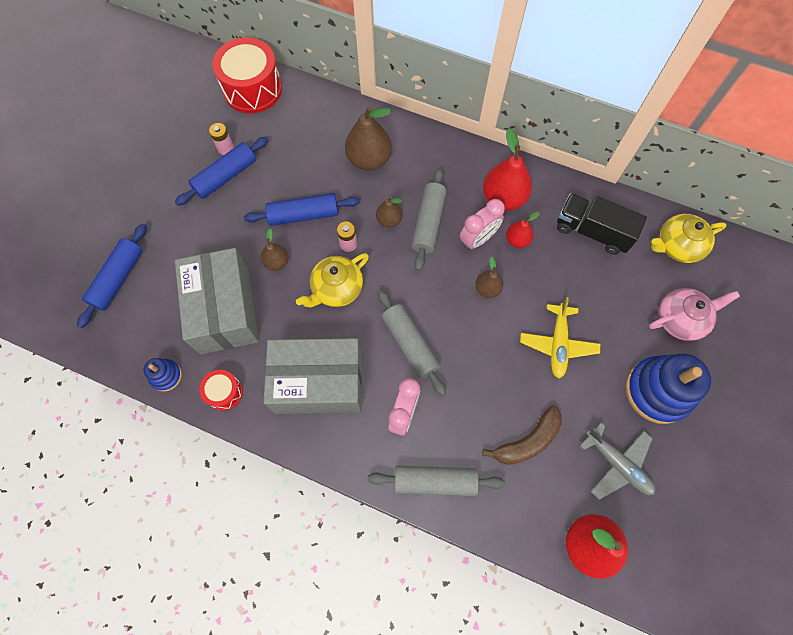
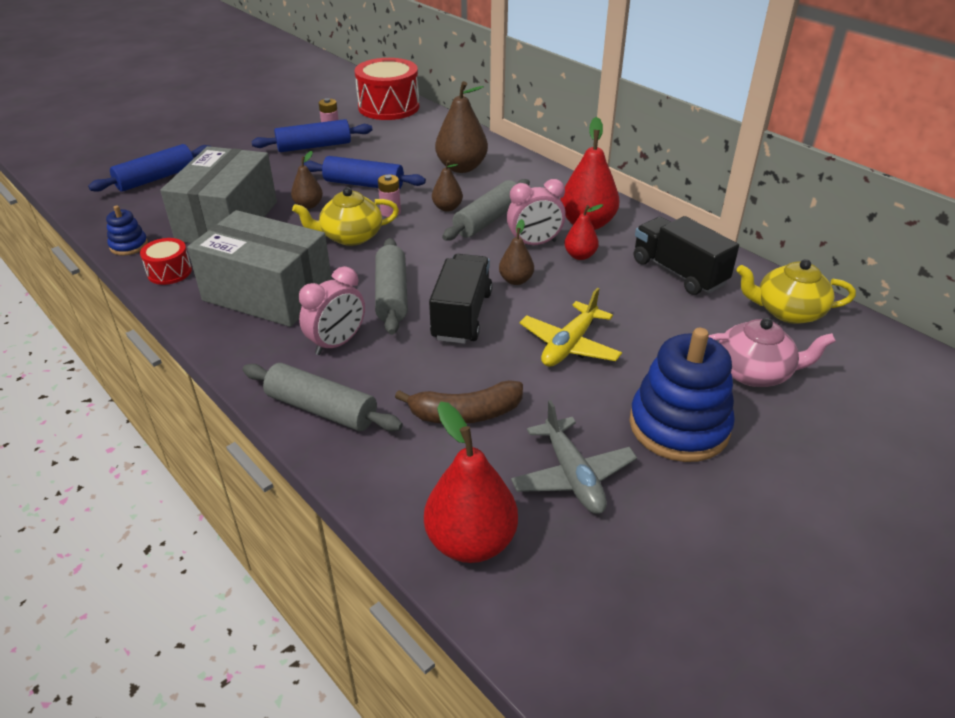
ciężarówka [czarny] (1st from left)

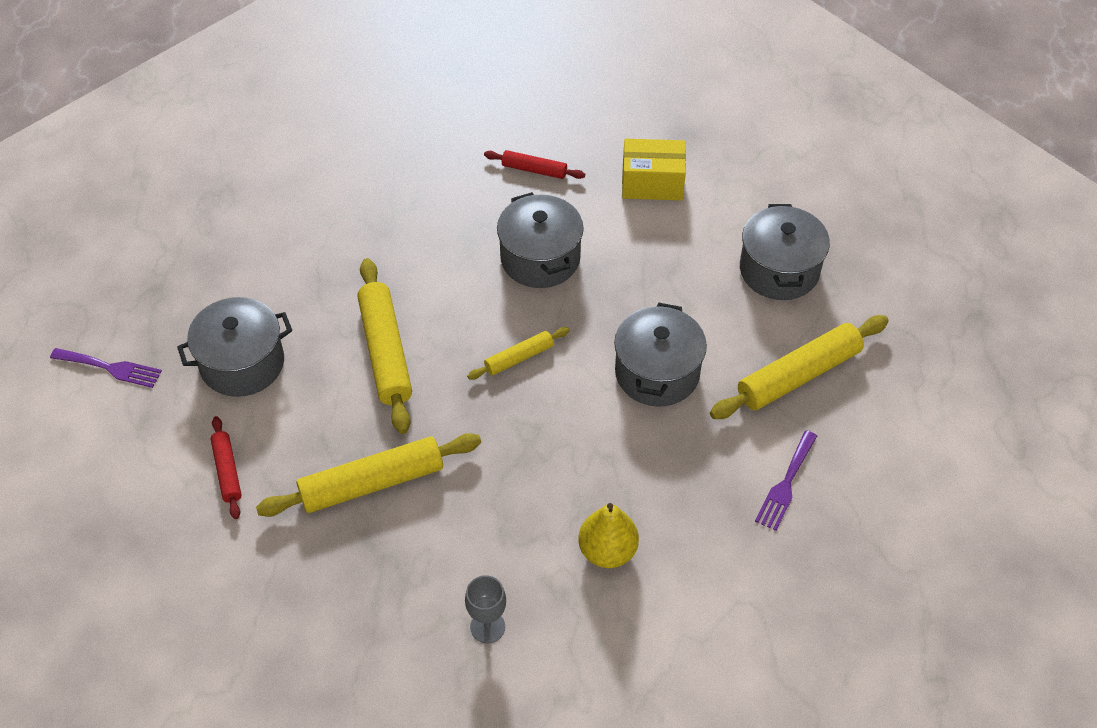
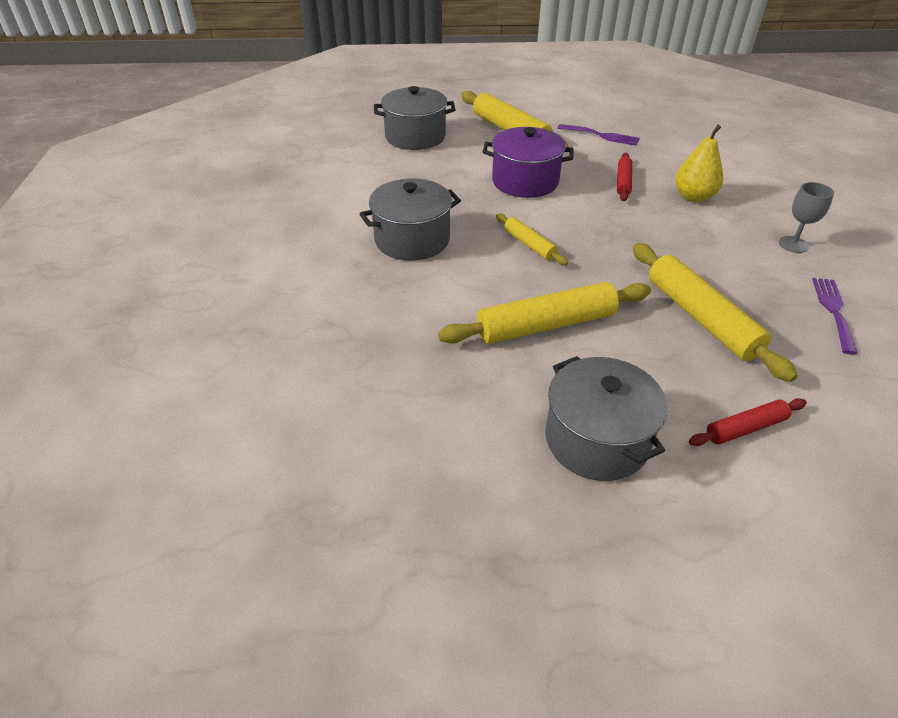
widelec [fioletowy] (2nd from left)
wałek do ciasta [czerwony] (1st from left)
garnek [fioletowy]
pudełko [żółty]

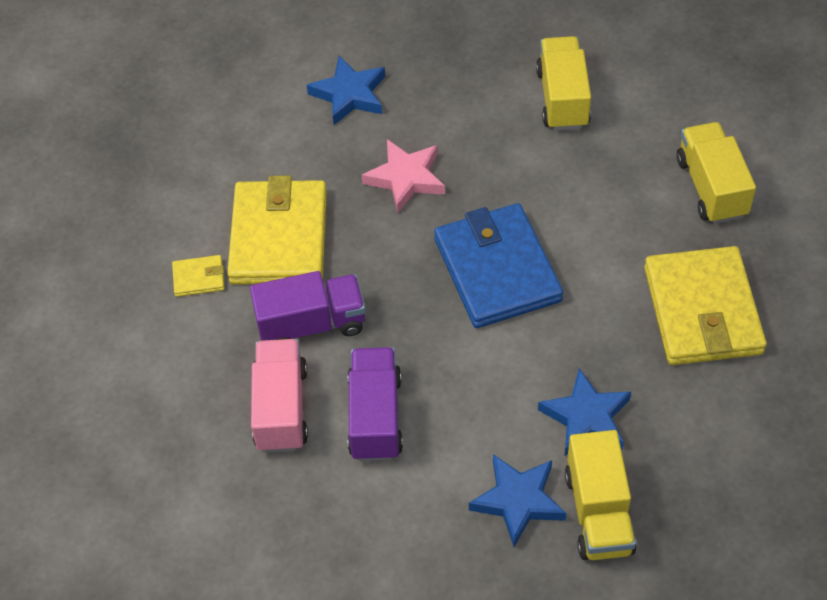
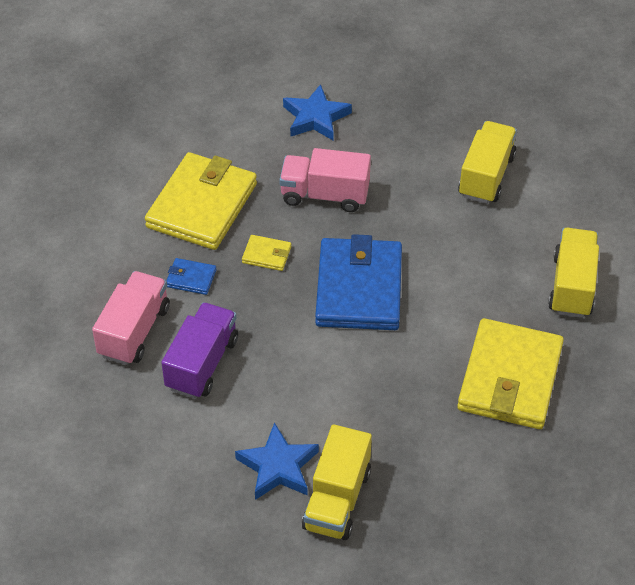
portfel [żółty] (2nd from left)
portfel [niebieski] (1st from left)
ciężarówka [różowy] (2nd from left)
gwiazda [niebieski] (3rd from left in the first image)

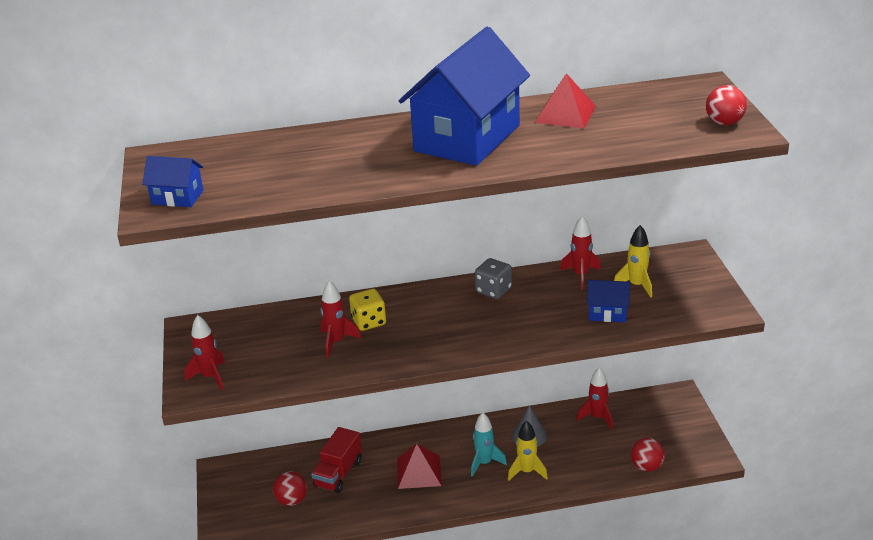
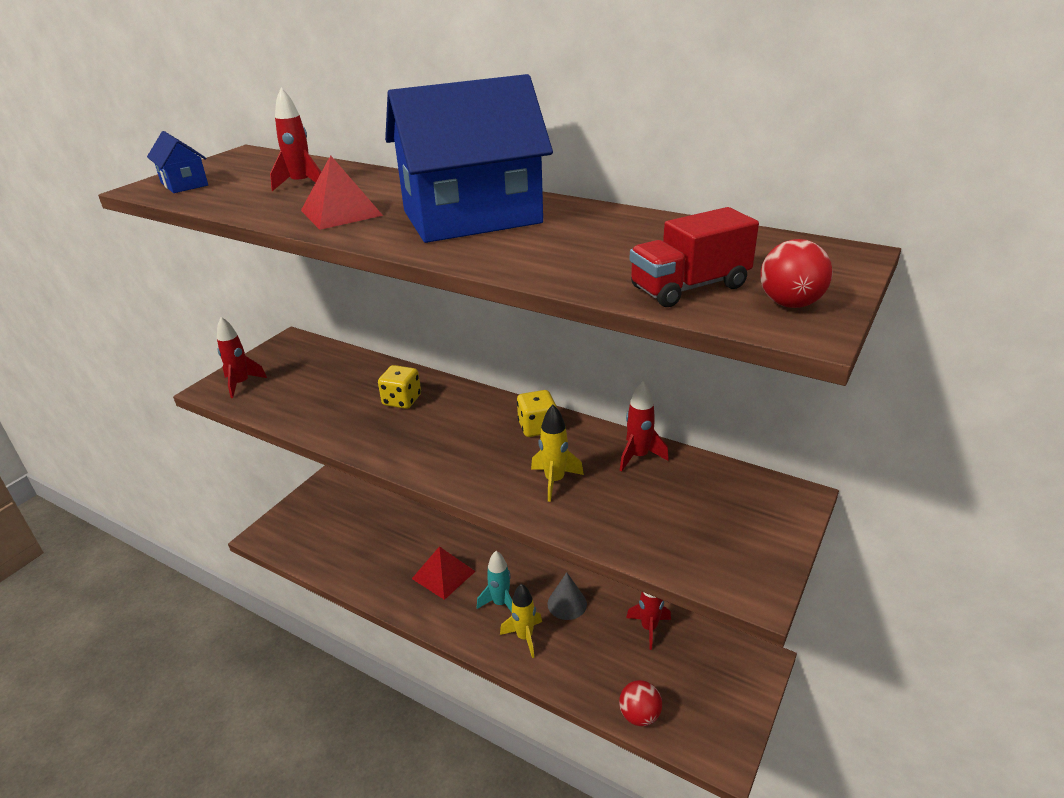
piłka [czerwony] (1st from left in the first image)
ciężarówka [czerwony]
rakieta [czerwony] (2nd from left)
kostka do gry [żółty] (2nd from left)
piramida [czerwony] (1st from left)
domek [niebieski] (3rd from left in the first image)
rakieta [żółty] (2nd from left)

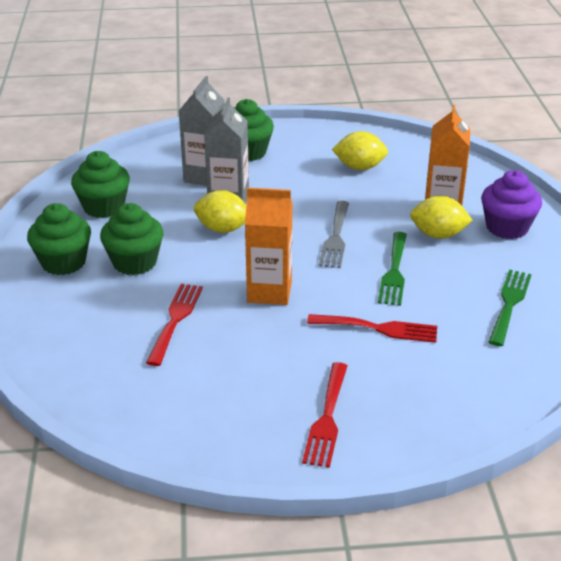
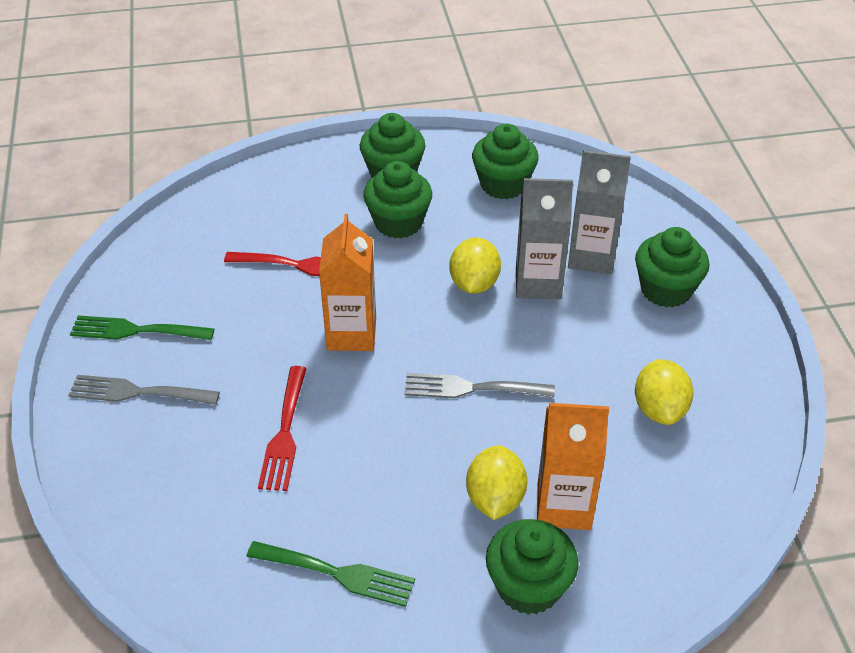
widelec [szary] (1st from left)
widelec [zielony] (1st from left)
muffinka [zielony] (4th from left)

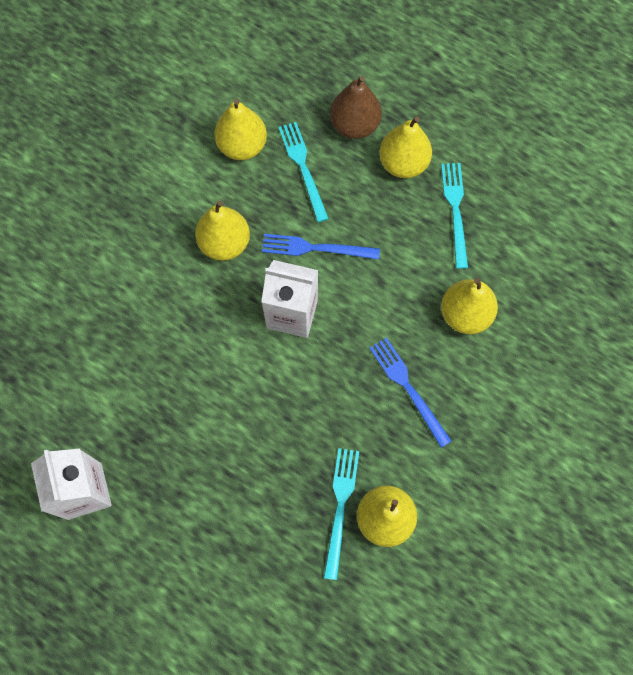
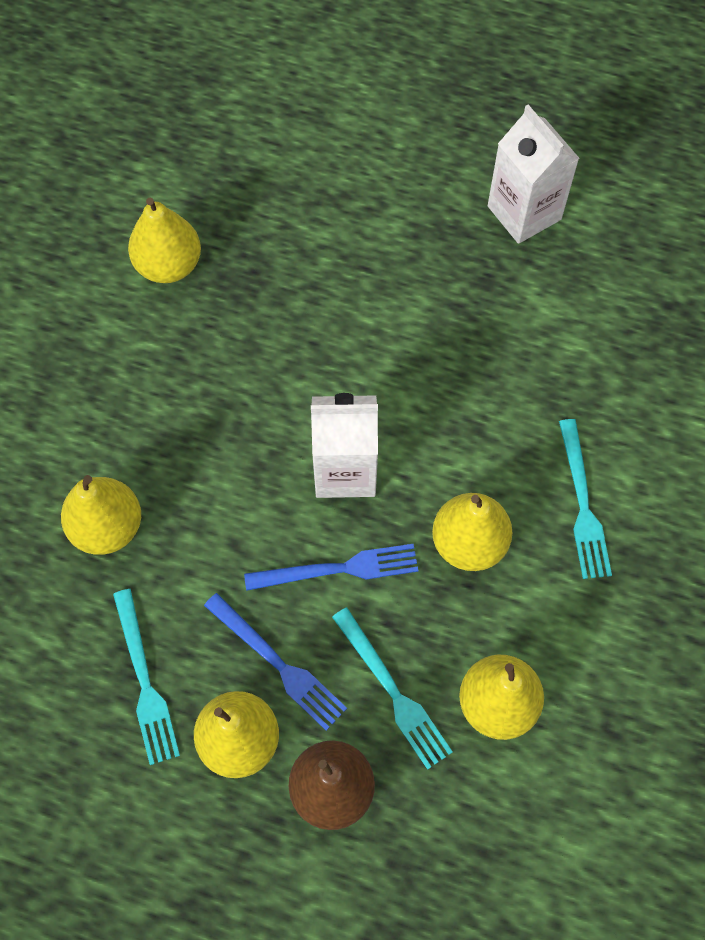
widelec [turkusowy] (3rd from left)
widelec [niebieski] (1st from left)

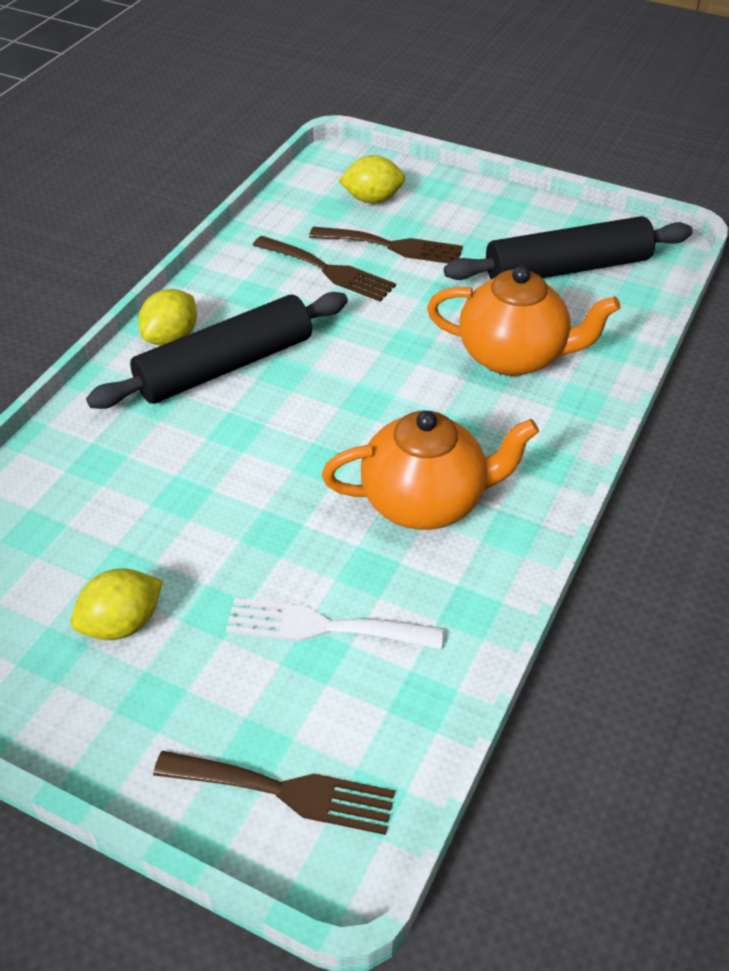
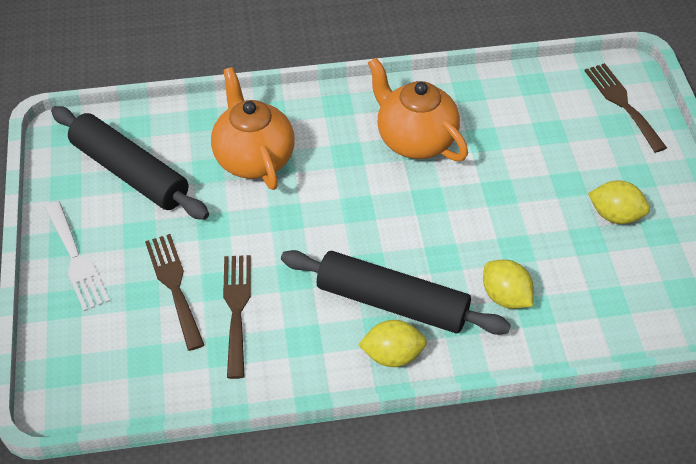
widelec [biały]
cytryna [żółty] (2nd from left)

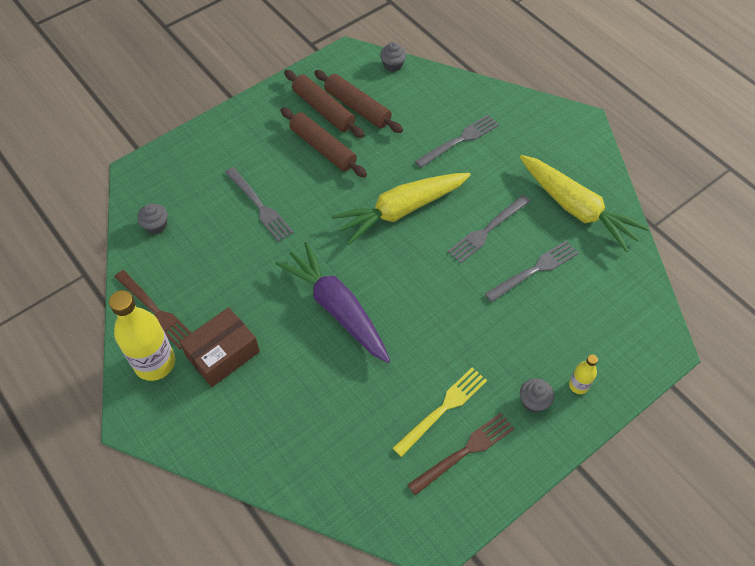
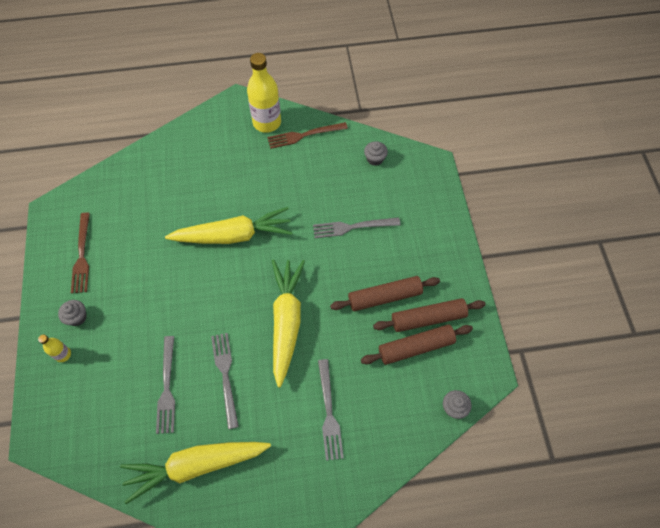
pudełko [brązowy]
marchewka [żółty] (2nd from left)
widelec [żółty]

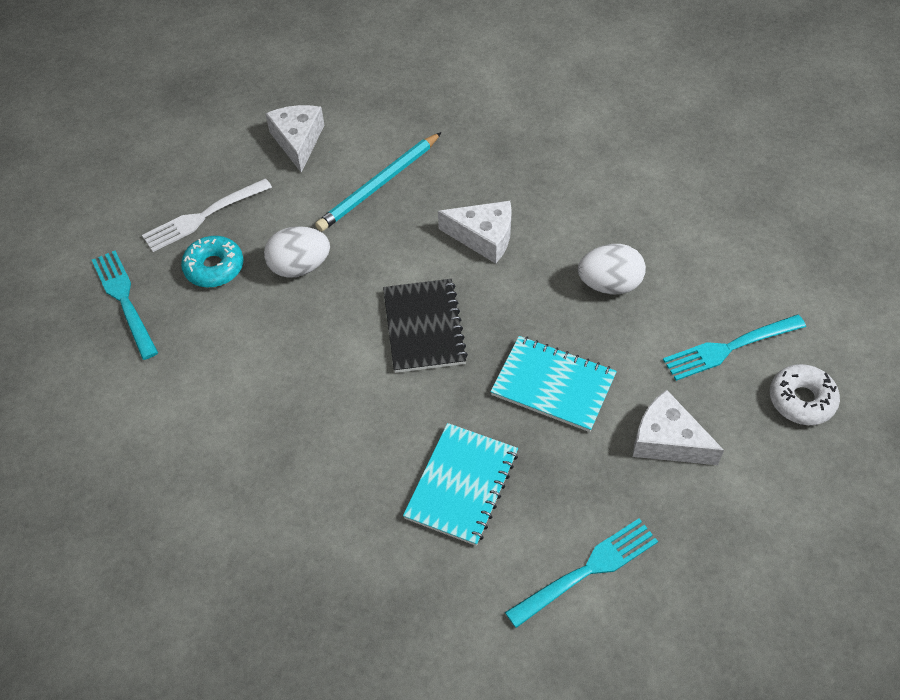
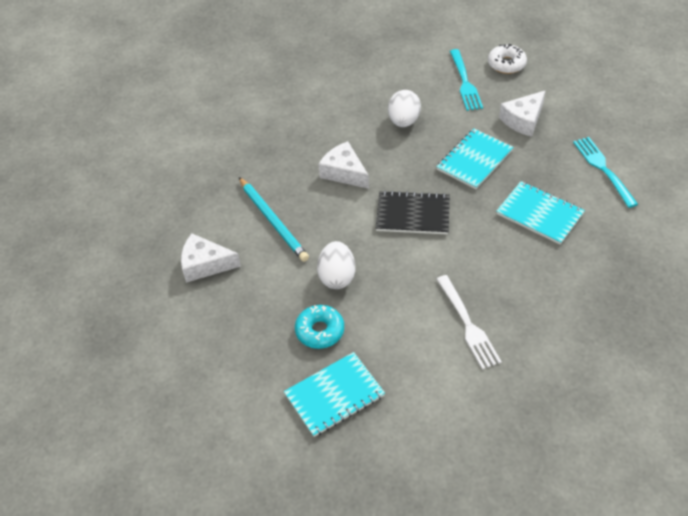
zeszyt [turkusowy] (1st from left)
widelec [biały]
ser [biały] (2nd from left)

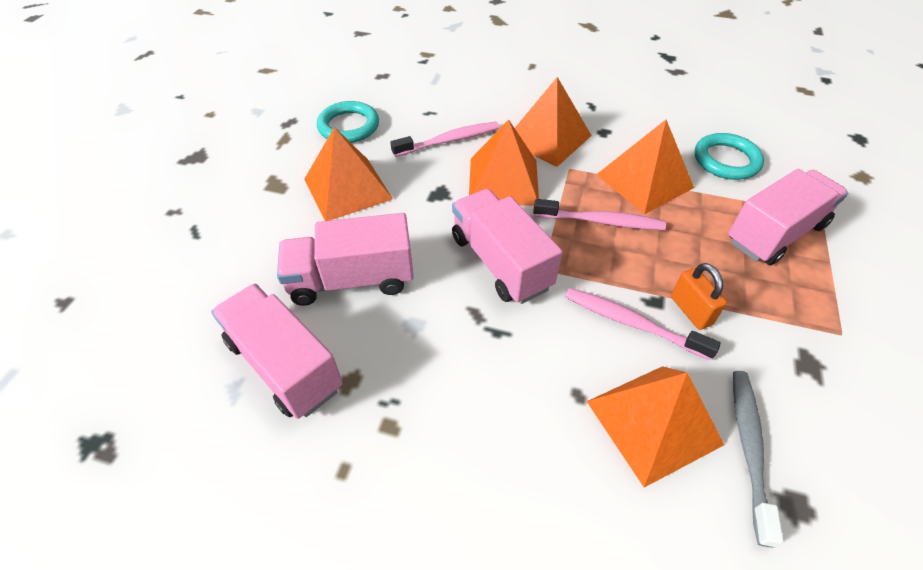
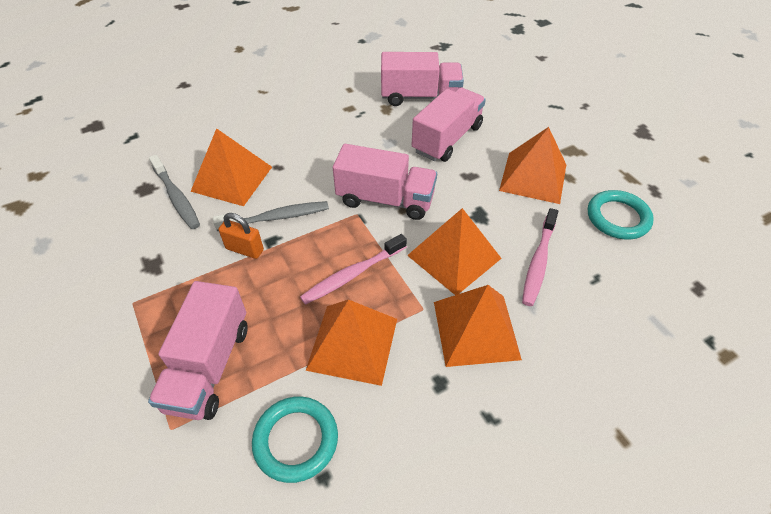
szczoteczka do zębów [szary] (2nd from left)

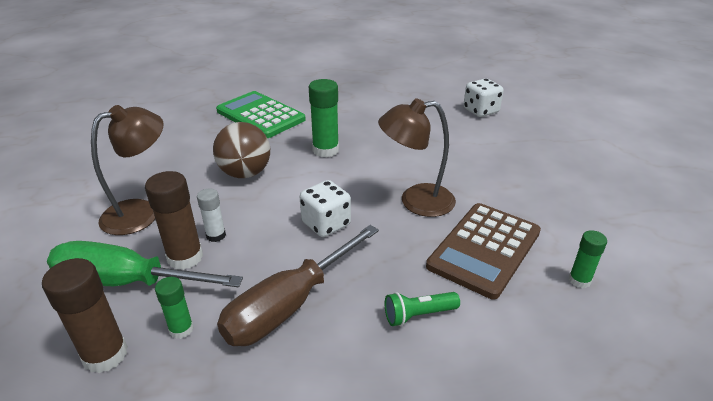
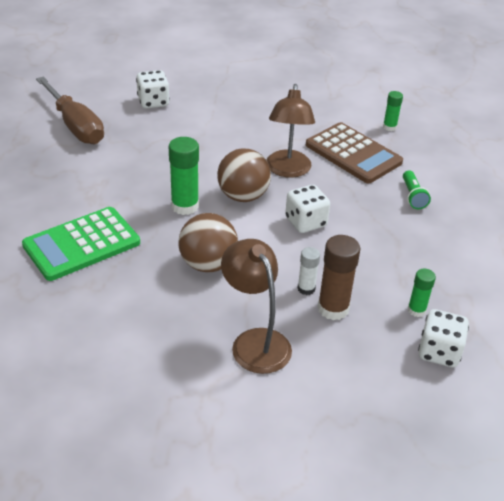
kostka do gry [biały] (3rd from left)
śrubokręt [zielony]
śrubokręt [brązowy]
piłka [brązowy] (2nd from left)

